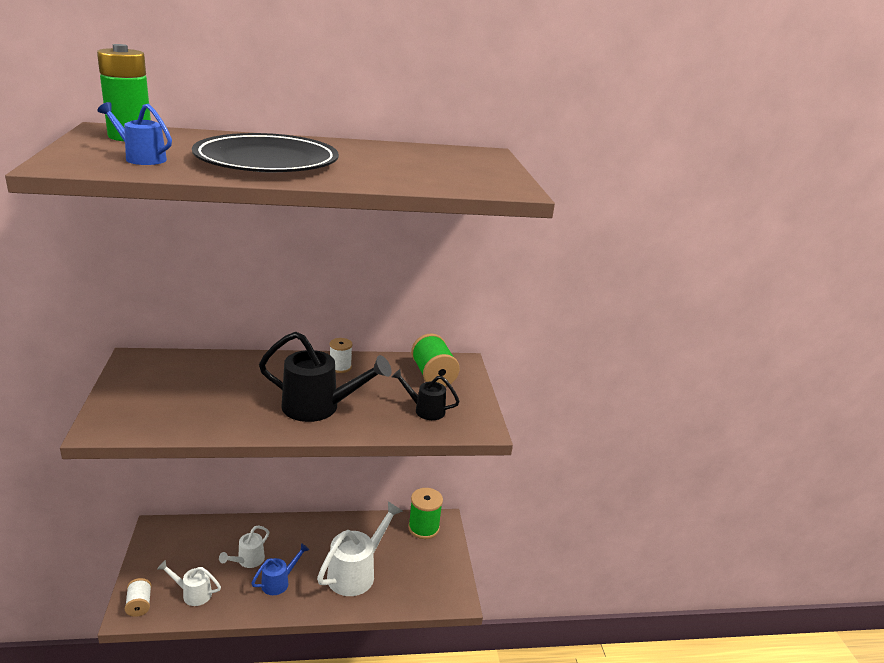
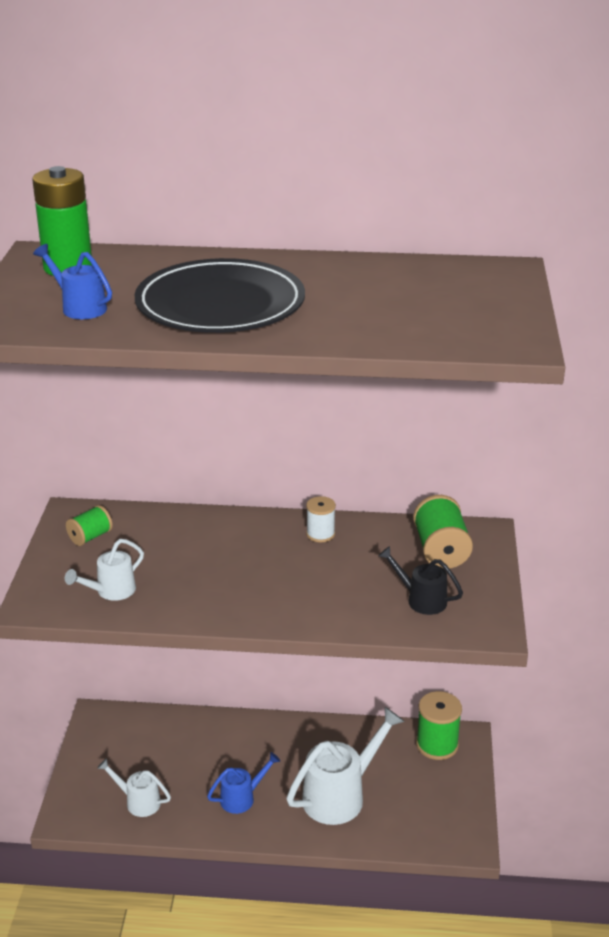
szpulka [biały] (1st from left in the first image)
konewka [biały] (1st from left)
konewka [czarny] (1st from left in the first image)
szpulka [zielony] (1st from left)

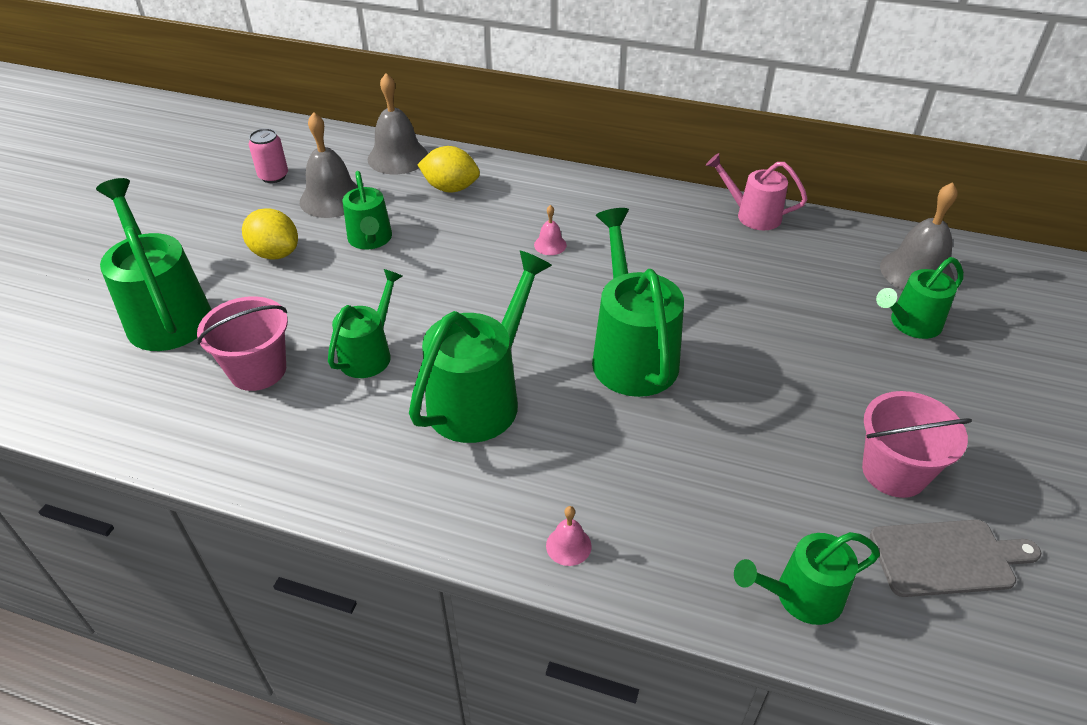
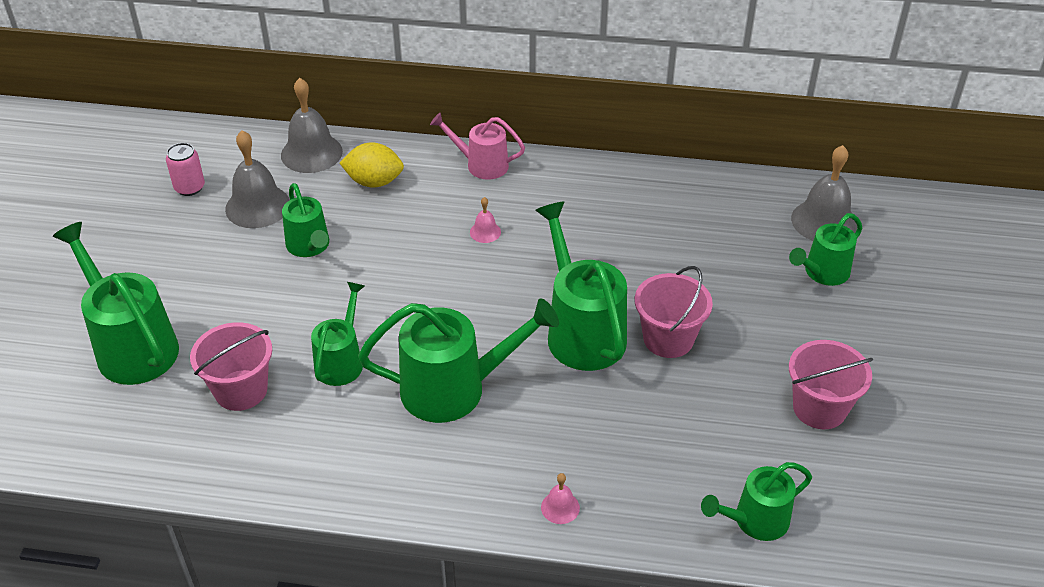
cytryna [żółty] (1st from left in the first image)
konewka [zielony] (4th from left)
konewka [różowy]
deska do krojenia [szary]
wiadro [różowy] (2nd from left)

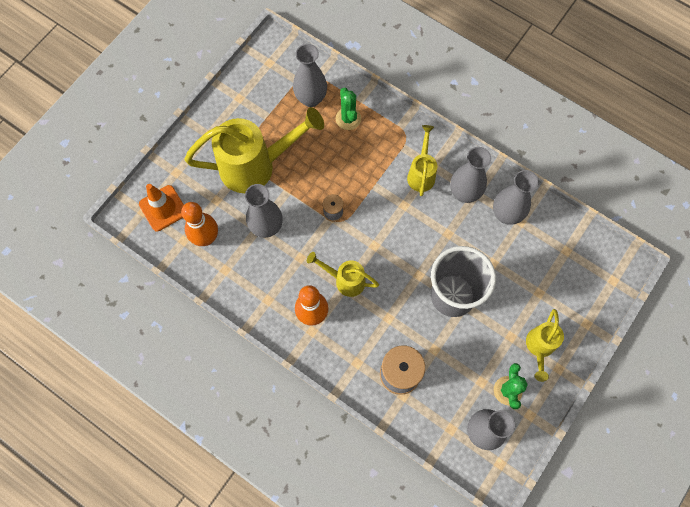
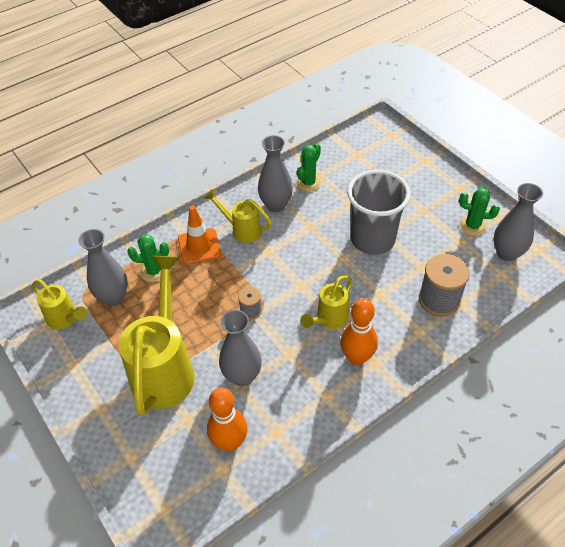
pachołek [pomarańczowy]
kaktus [zielony] (2nd from left)
konewka [żółty] (1st from left)

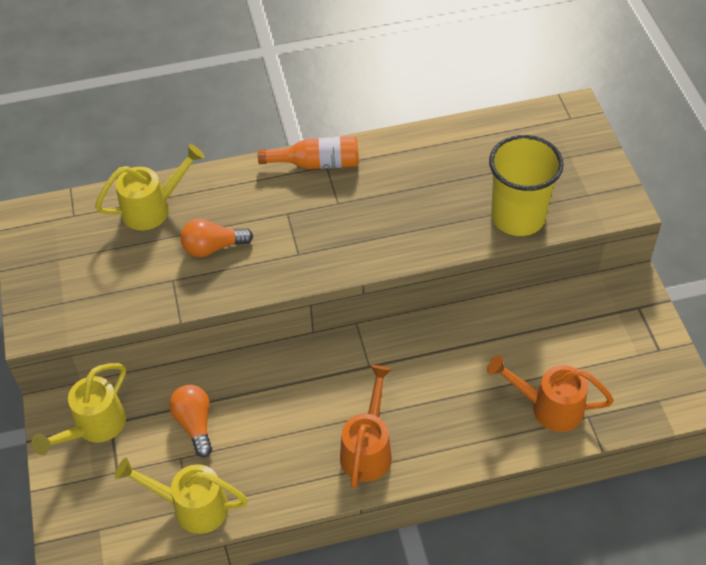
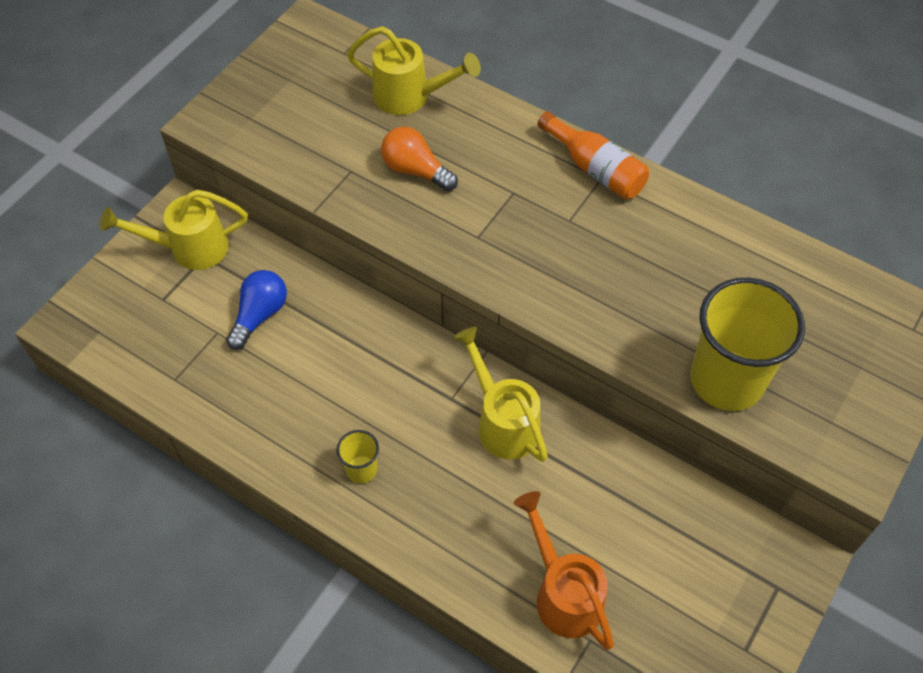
konewka [żółty] (3rd from left)
żarówka [niebieski]
szklanka [żółty] (1st from left)

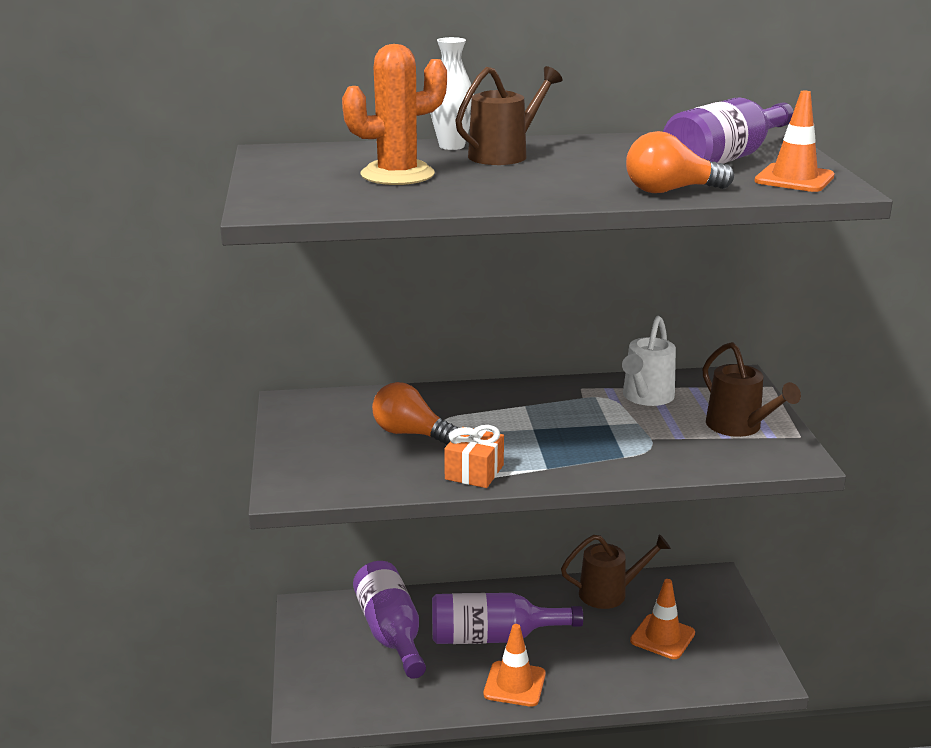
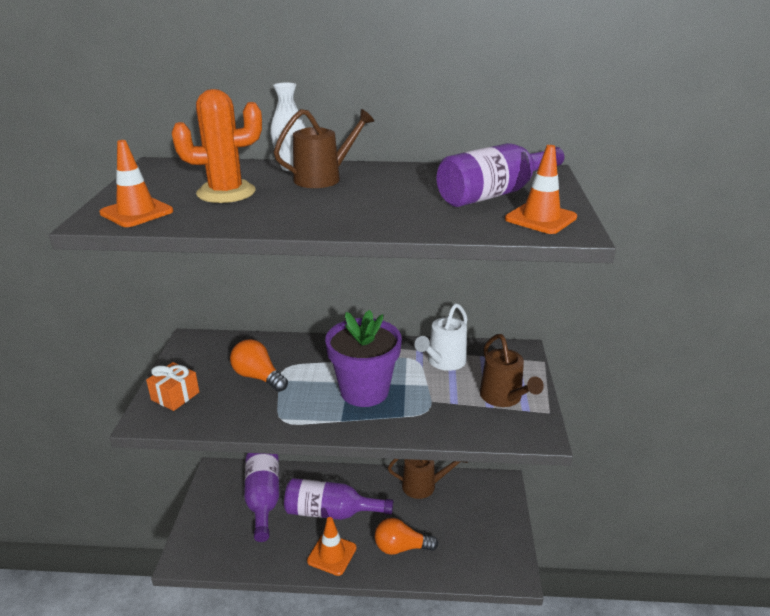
prezent [pomarańczowy]
żarówka [pomarańczowy] (2nd from left)
pachołek [pomarańczowy] (1st from left)
doniczka [fioletowy]

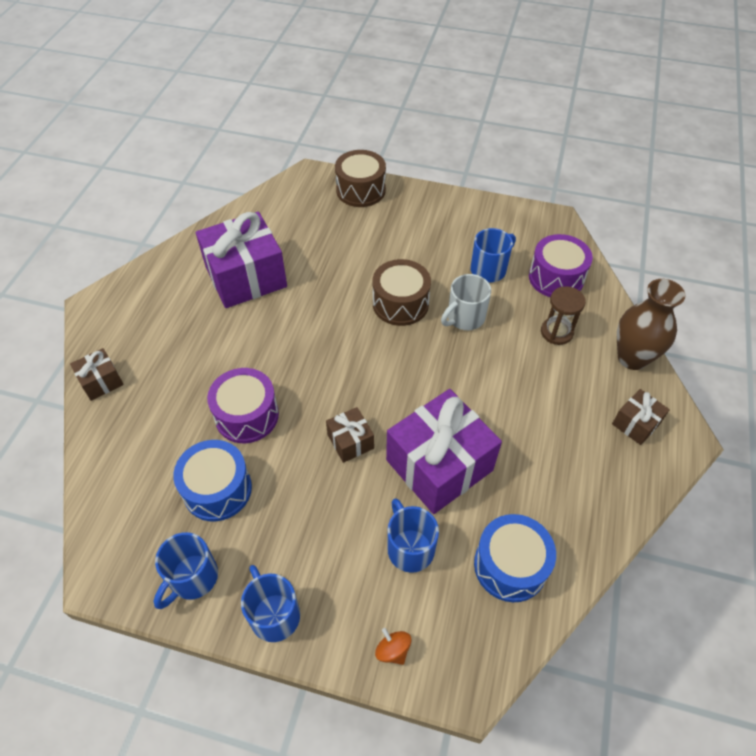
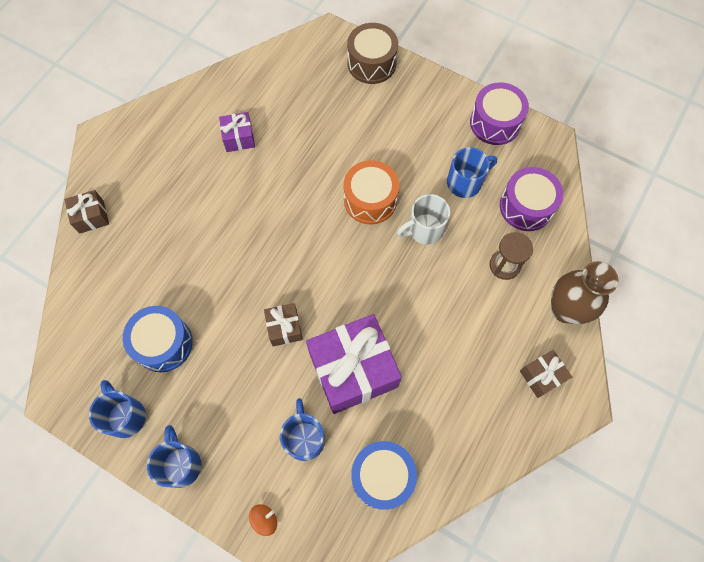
kubek [niebieski] (1st from left)
prezent [fioletowy] (1st from left)
bęben [fioletowy] (1st from left)
bęben [pomarańczowy]
bączek [pomarańczowy]

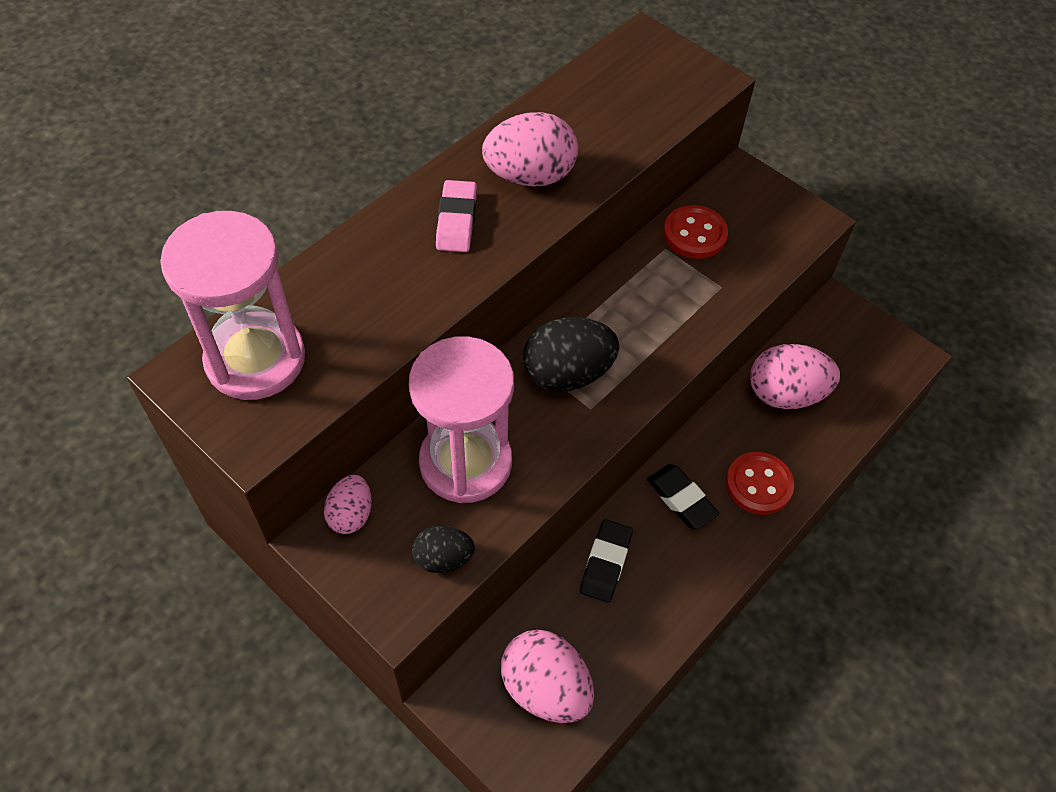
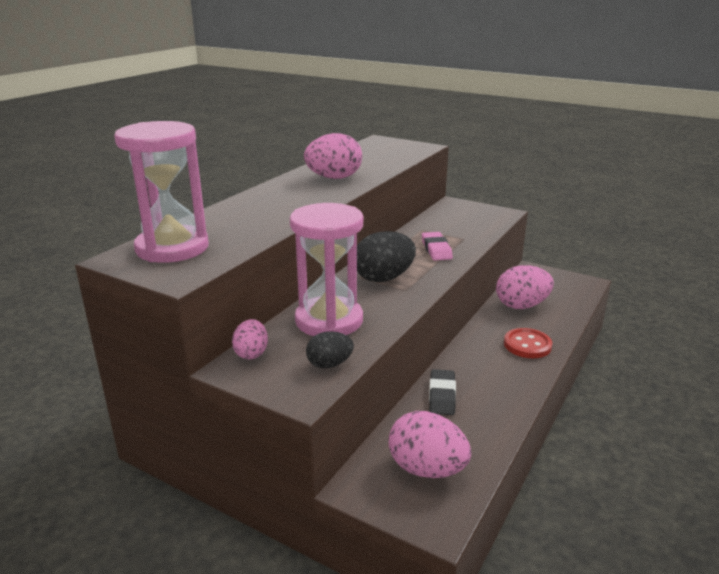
gumka do mazania [różowy]
gumka do mazania [czarny] (2nd from left in the first image)
guzik [czerwony] (1st from left in the first image)

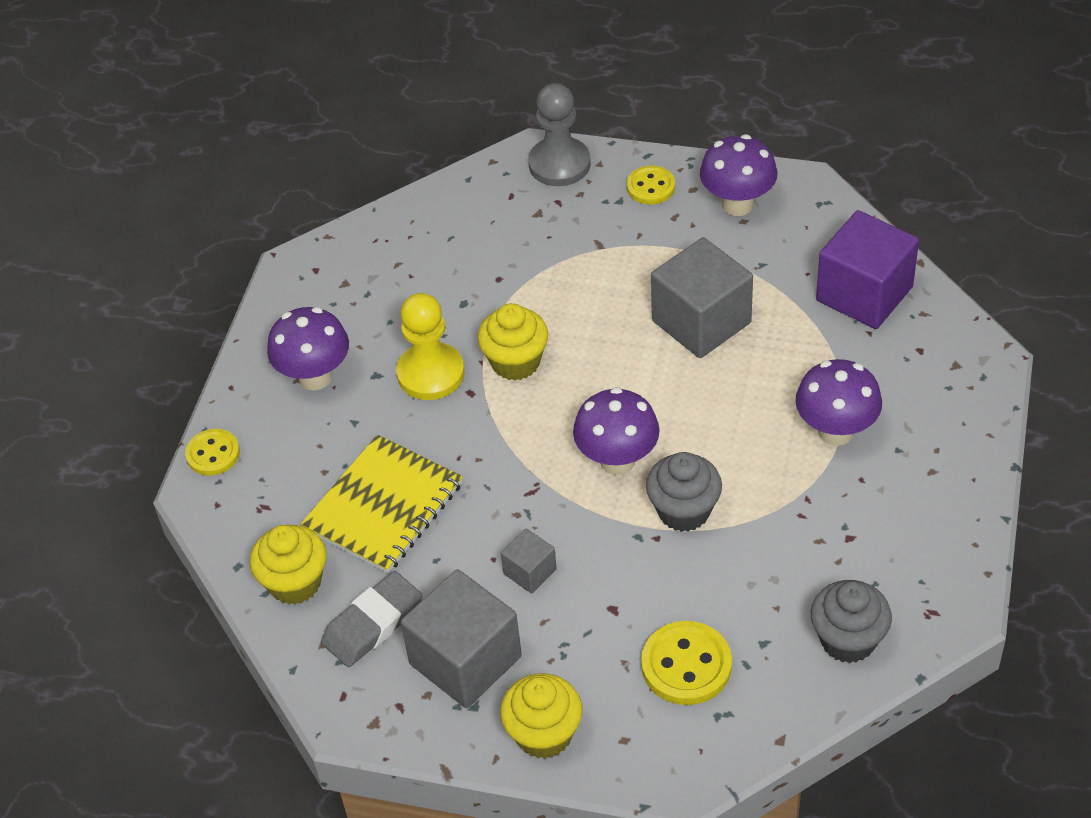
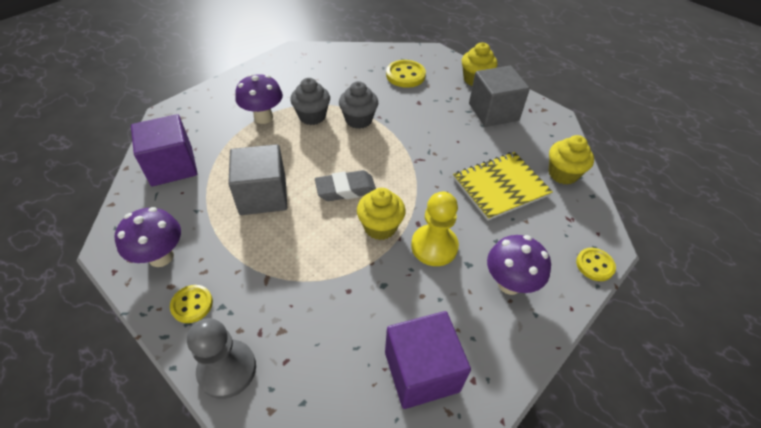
gumka do mazania [szary]
sześcian [szary] (2nd from left in the first image)
grzyb [fioletowy] (2nd from left in the first image)
muffinka [szary] (1st from left)
sześcian [fioletowy] (2nd from left)

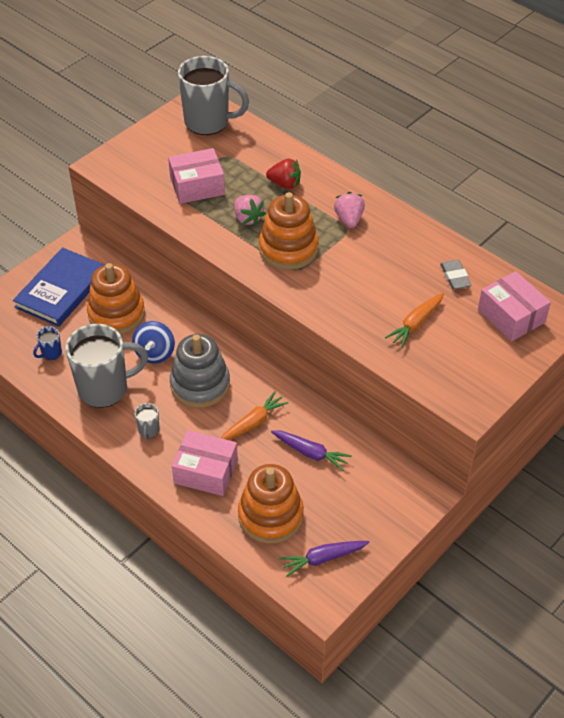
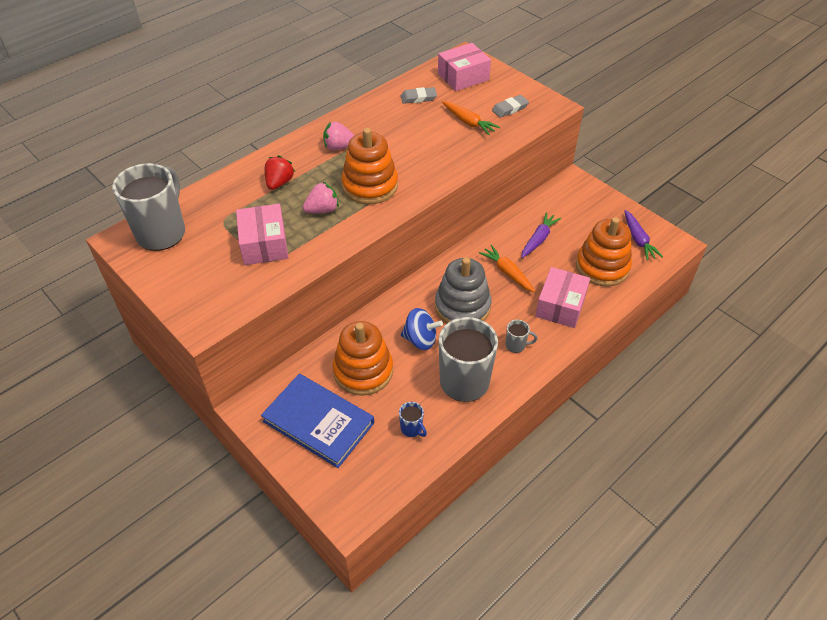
gumka do mazania [szary] (2nd from left)

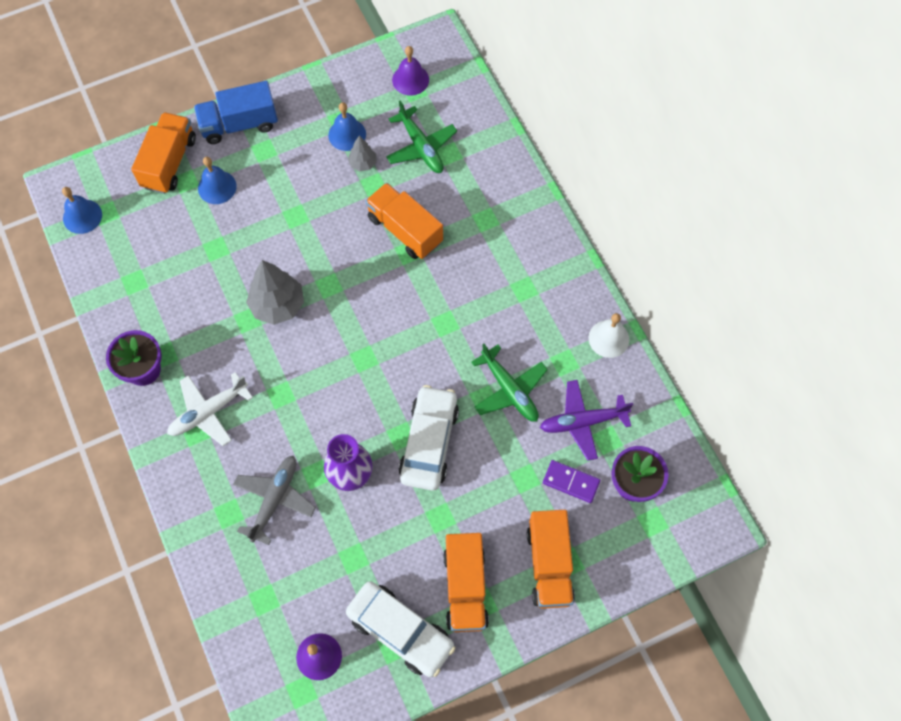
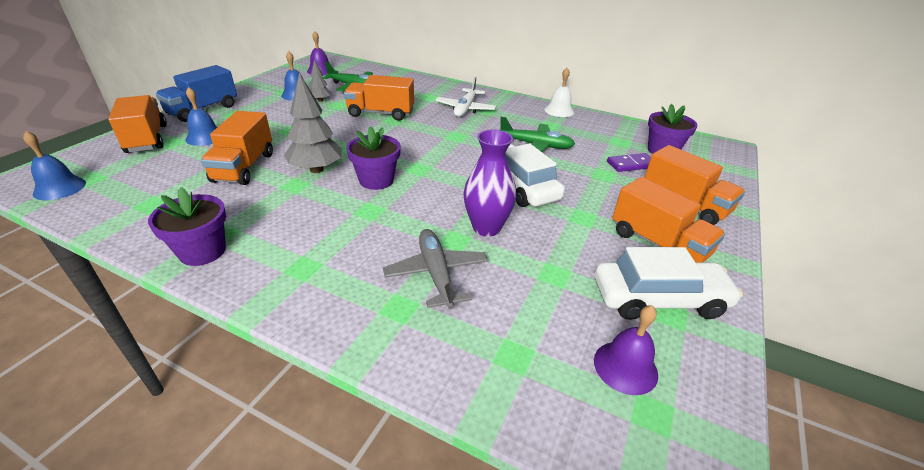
samolot [biały]
samolot [fioletowy]
ciężarówka [pomarańczowy] (2nd from left)
doniczka [fioletowy] (2nd from left)

